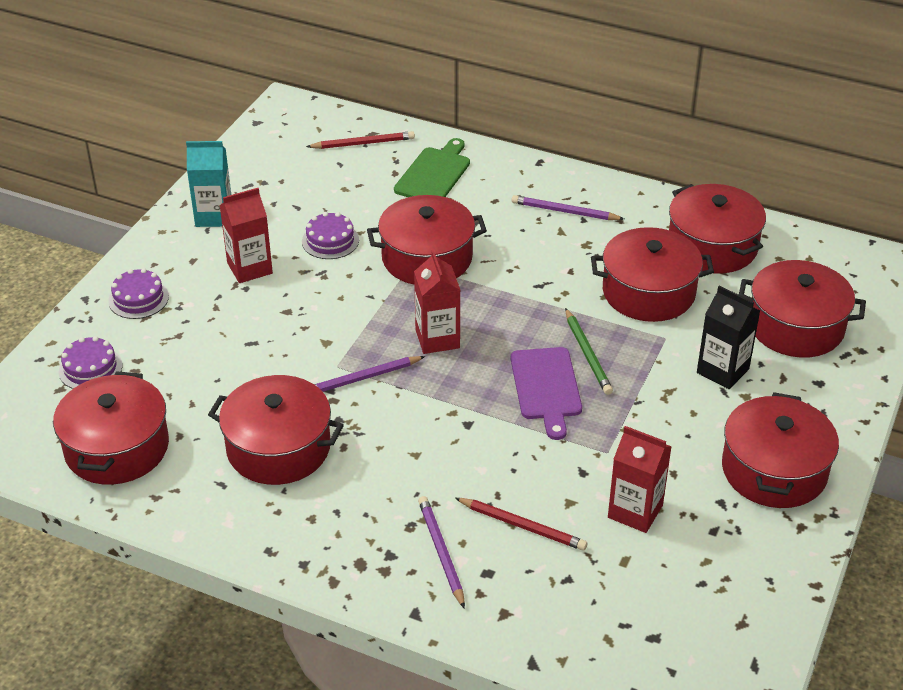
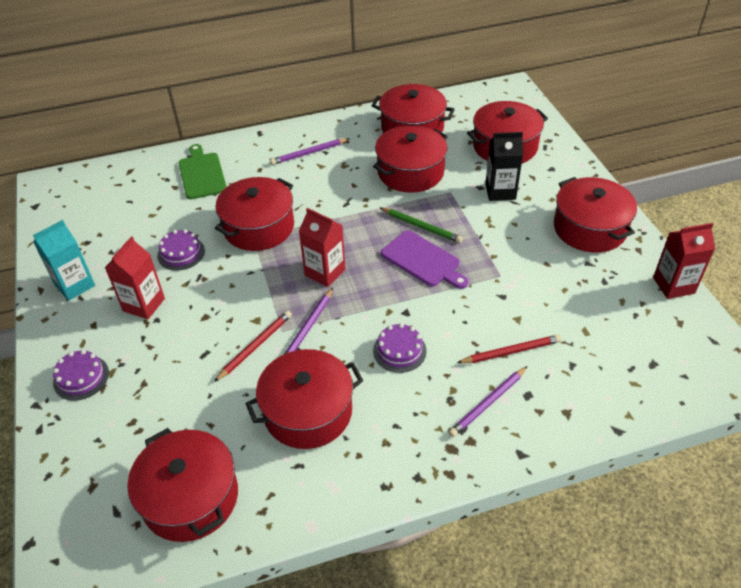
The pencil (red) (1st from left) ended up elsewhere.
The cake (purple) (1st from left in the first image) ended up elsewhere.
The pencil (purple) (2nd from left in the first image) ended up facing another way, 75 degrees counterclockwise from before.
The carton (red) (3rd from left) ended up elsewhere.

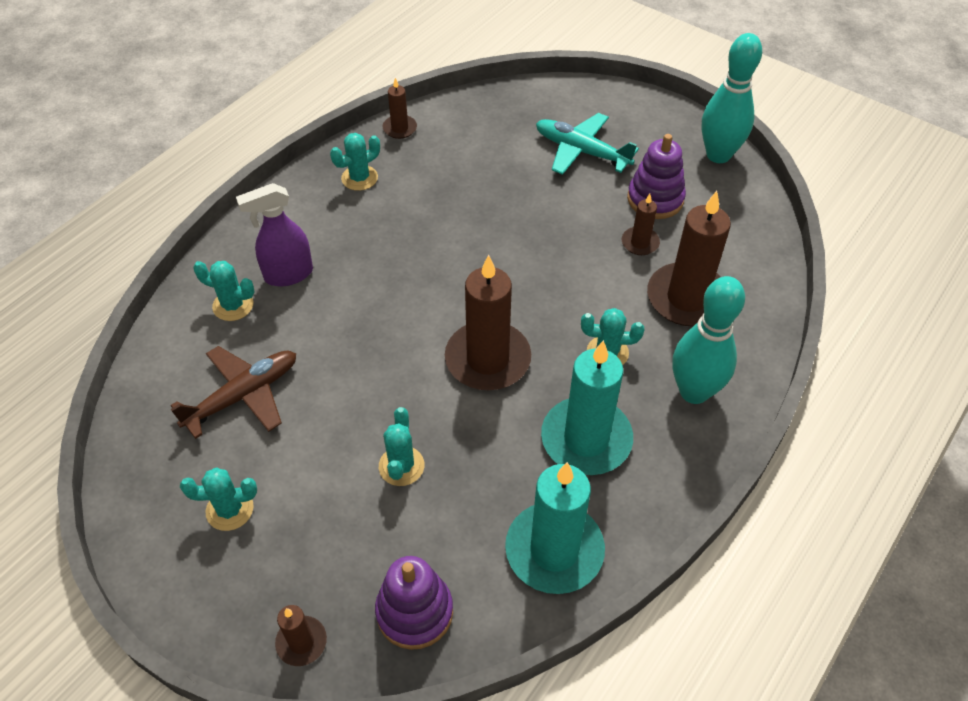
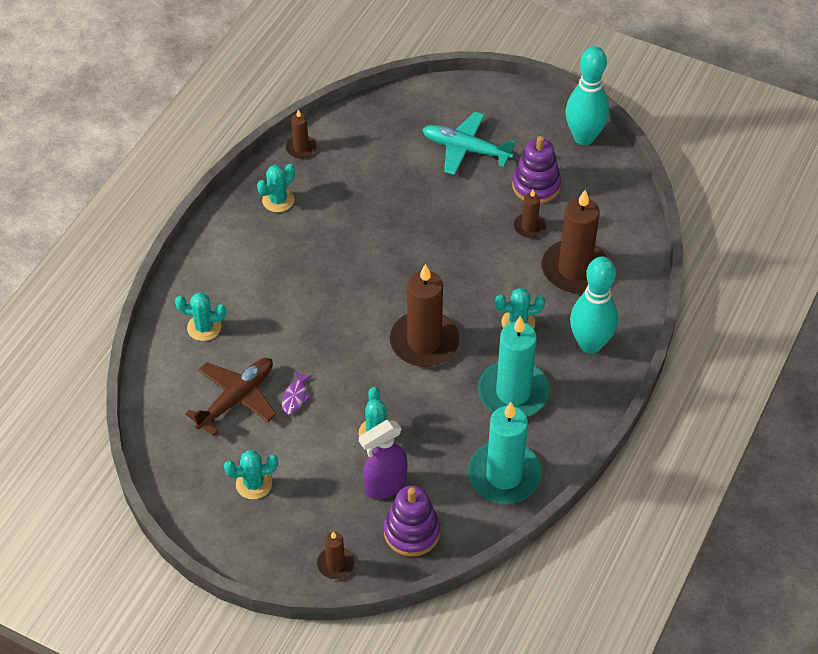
The second view gained the fish (purple).
The spray bottle (purple) ended up elsewhere.

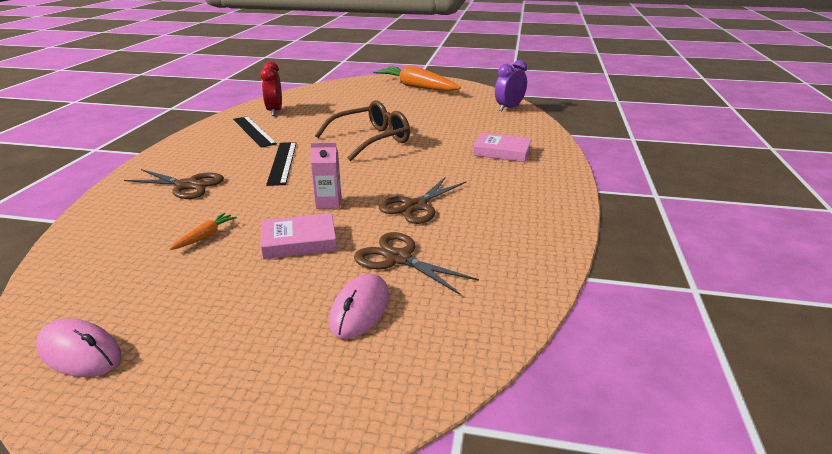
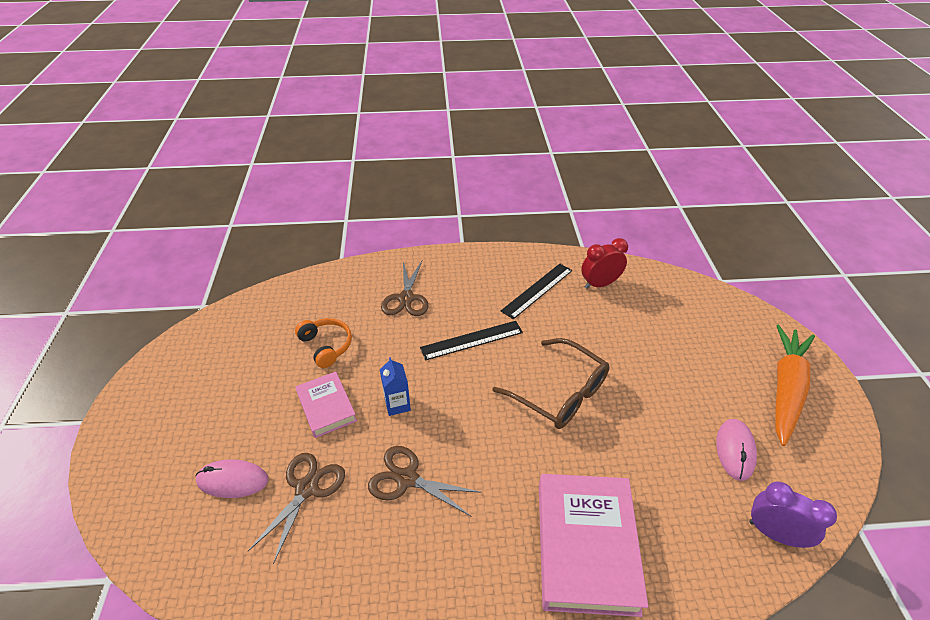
Where the carrot (orange) (1st from left) stood, the headphones (orange) came to stand.
What was the carton (pink) turned into the carton (blue).
The size of the book (pink) (2nd from left) changed by a factor of 1.78.
The mouse (pink) (1st from left in the first image) ended up elsewhere.

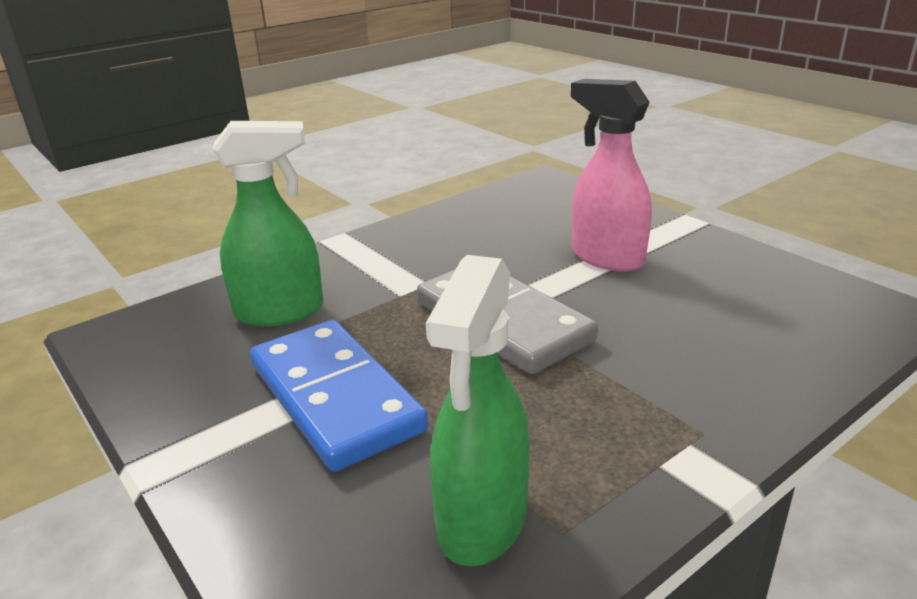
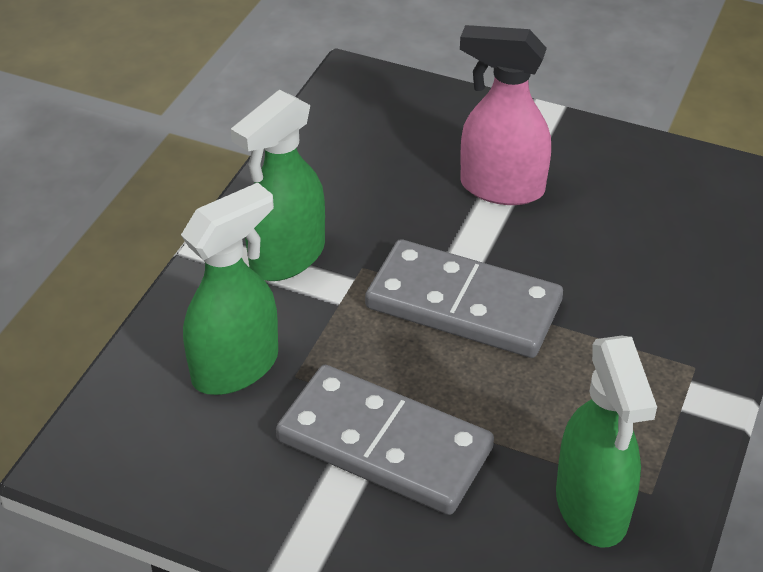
The second view gained the spray bottle (green) (2nd from left).
What was the domino (blue) turned into the domino (grey) (1st from left).

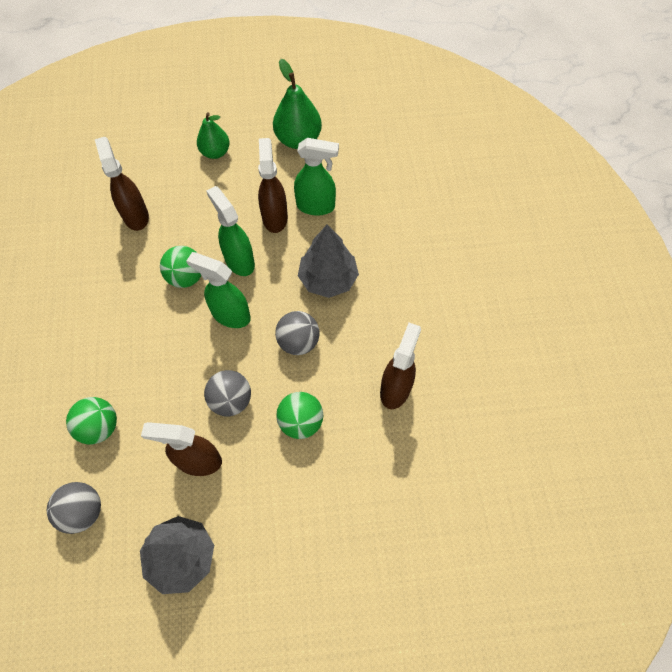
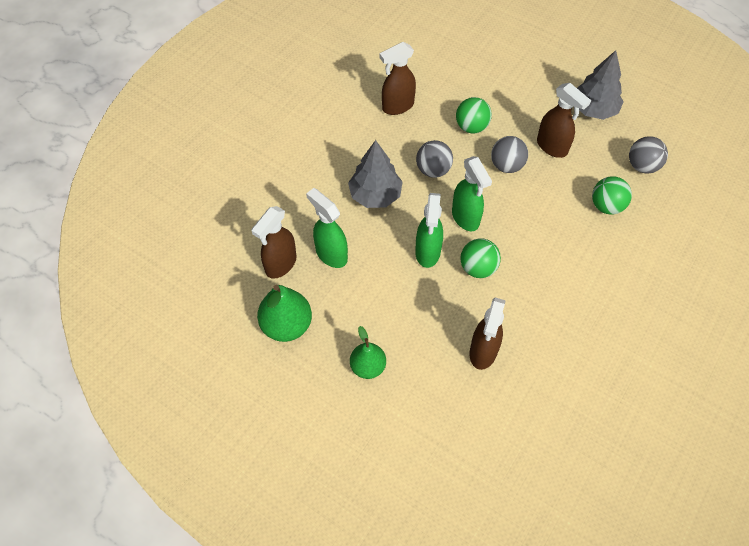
The spray bottle (brown) (3rd from left in the first image) ended up elsewhere.

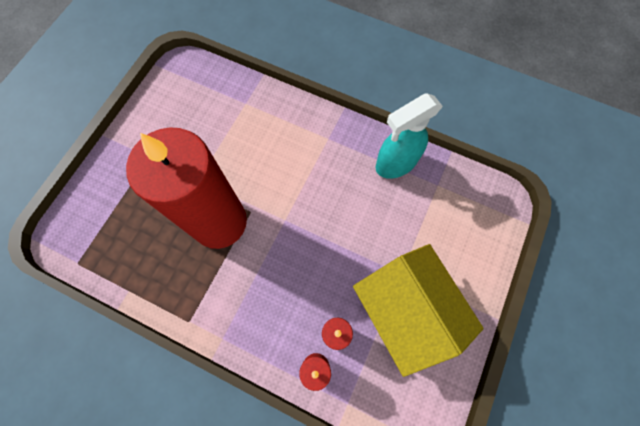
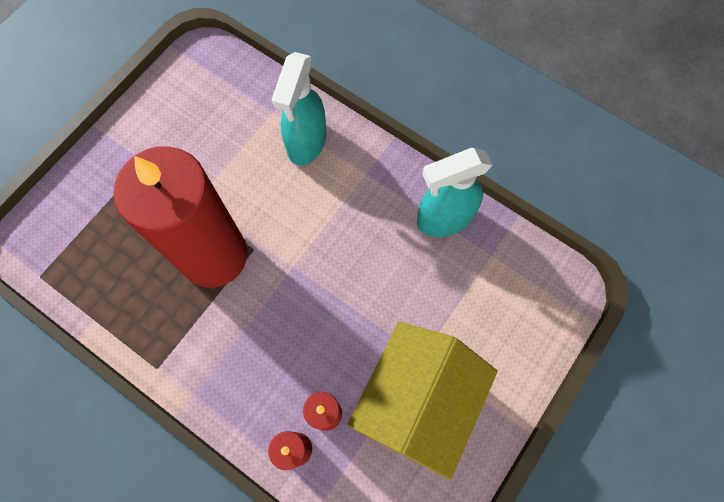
The second view gained the spray bottle (turquoise) (1st from left).
The house (yellow) ended up facing another way, 45 degrees clockwise from before.

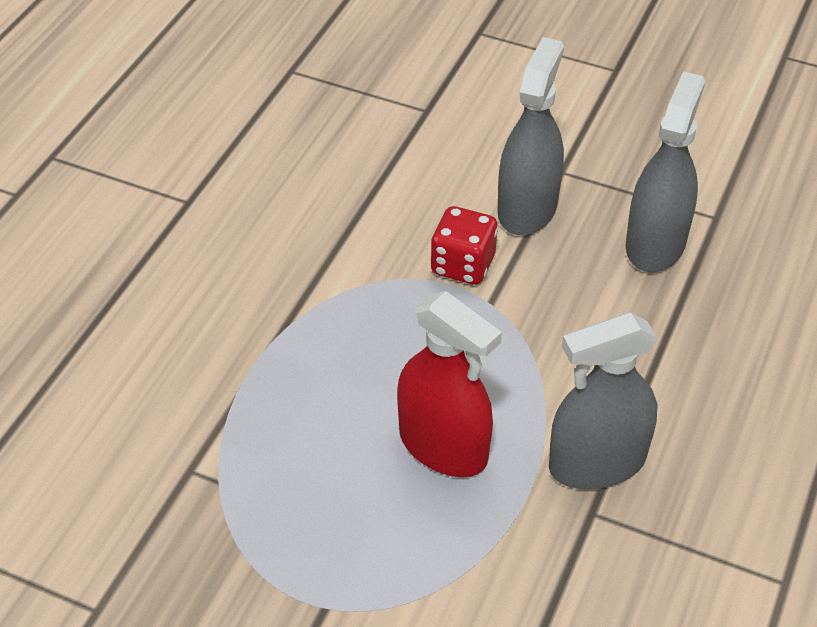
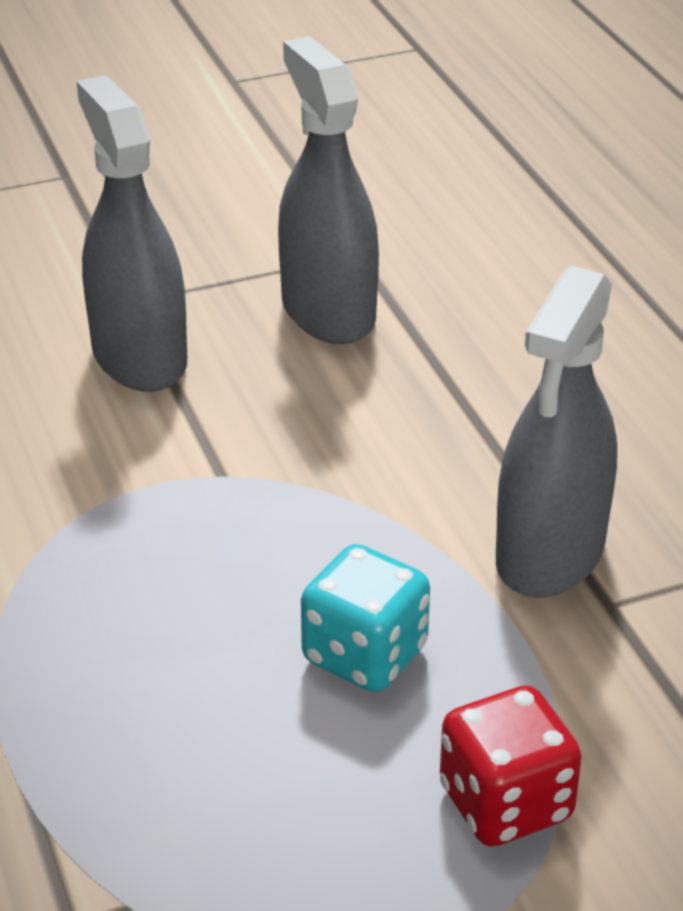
Where the spray bottle (red) stood, the dice (turquoise) came to stand.
The dice (red) ended up elsewhere.

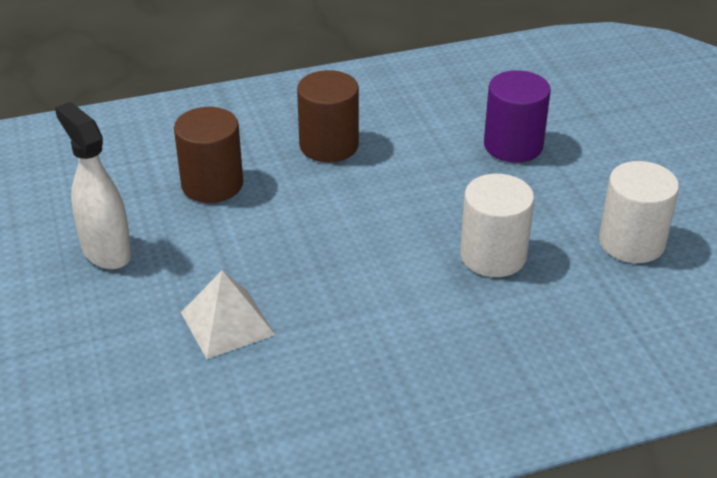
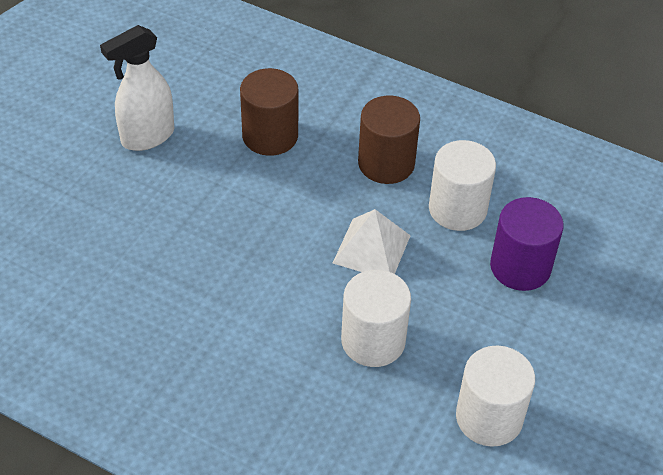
The spray bottle (white) ended up facing another way, 135 degrees counterclockwise from before.
The pyramid (white) ended up elsewhere.
The second view gained the cylinder (white) (2nd from left).

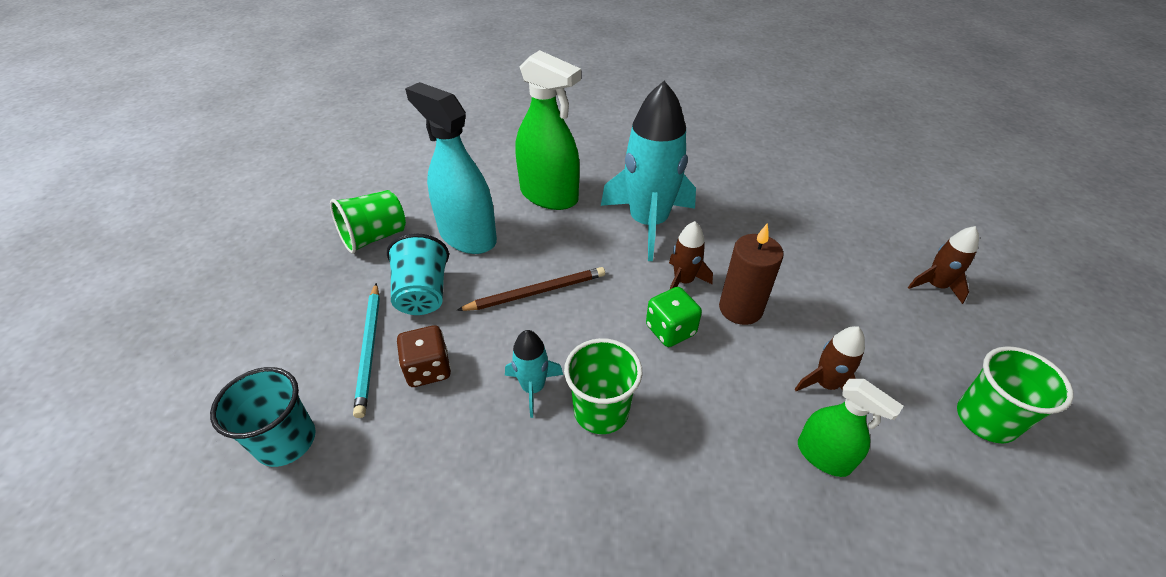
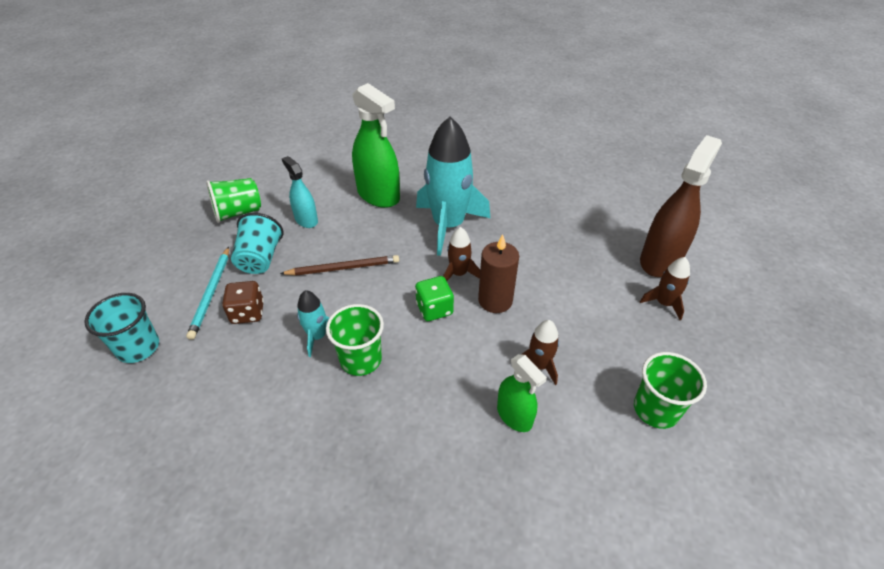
The size of the spray bottle (turquoise) changed by a factor of 0.57.
The second view gained the spray bottle (brown).

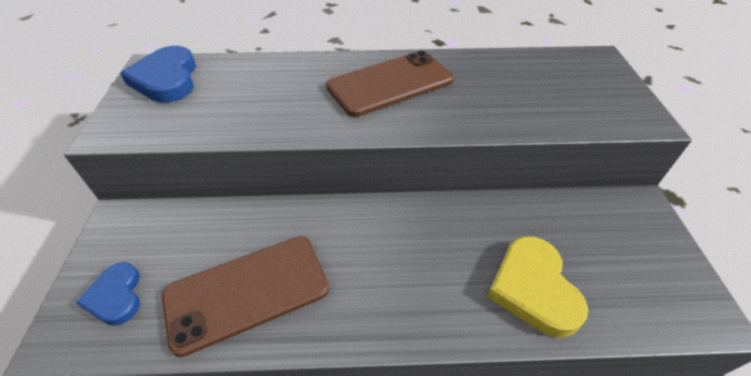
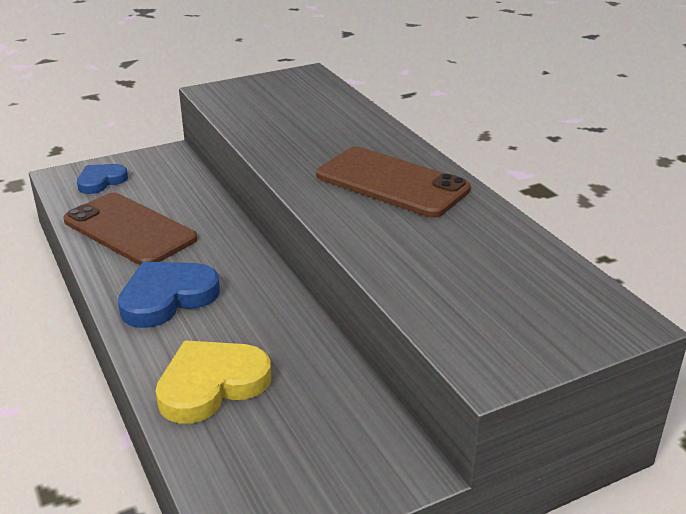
The heart (blue) (2nd from left) ended up elsewhere.

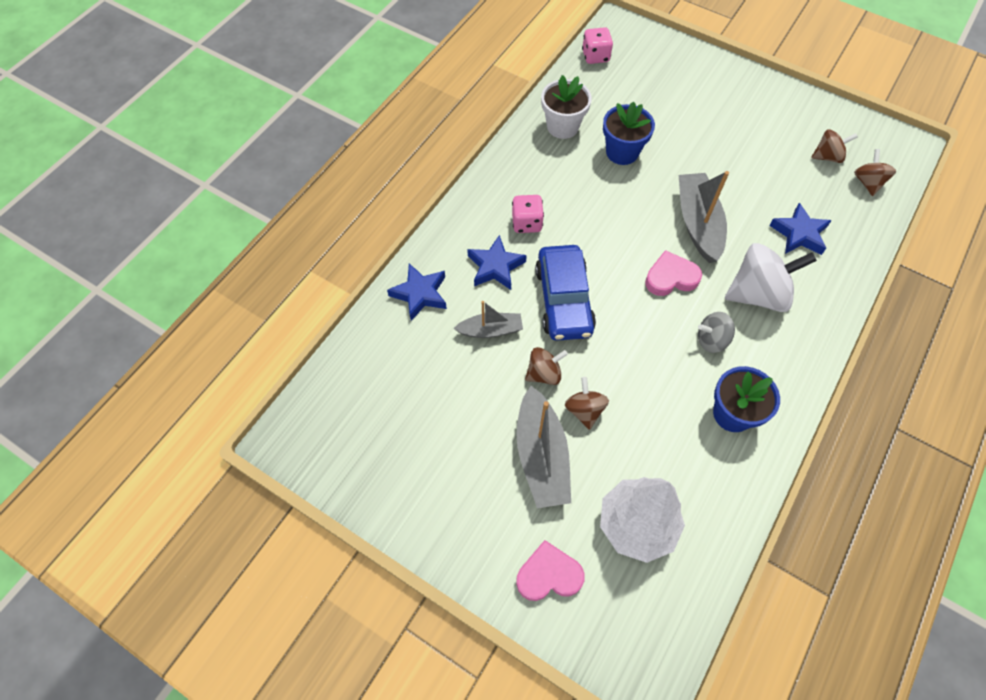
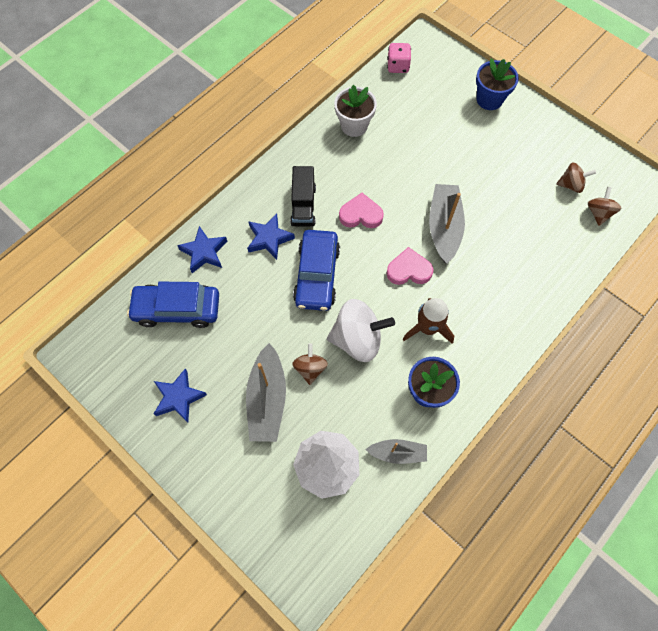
The second view gained the car (blue) (1st from left).
The star (blue) (3rd from left in the first image) ended up elsewhere.
Where the dice (pink) (1st from left) stood, the truck (black) came to stand.
The spinning top (white) ended up elsewhere.
The heart (pink) (1st from left) ended up elsewhere.
The boat (grey) (1st from left in the first image) ended up elsewhere.
Where the spinning top (grey) stood, the rocket (brown) came to stand.
The flower pot (blue) (1st from left in the first image) ended up elsewhere.
The second view lost the spinning top (brown) (1st from left).

